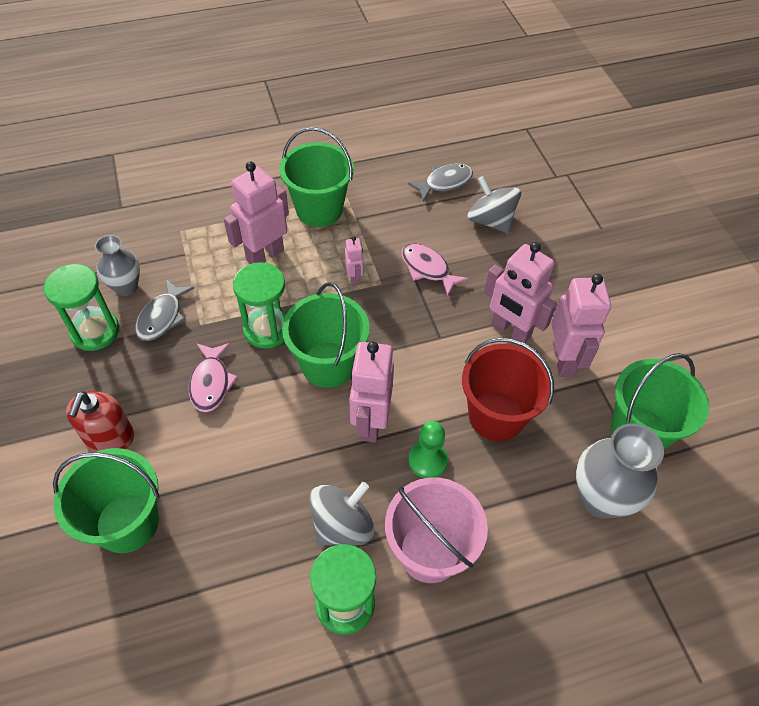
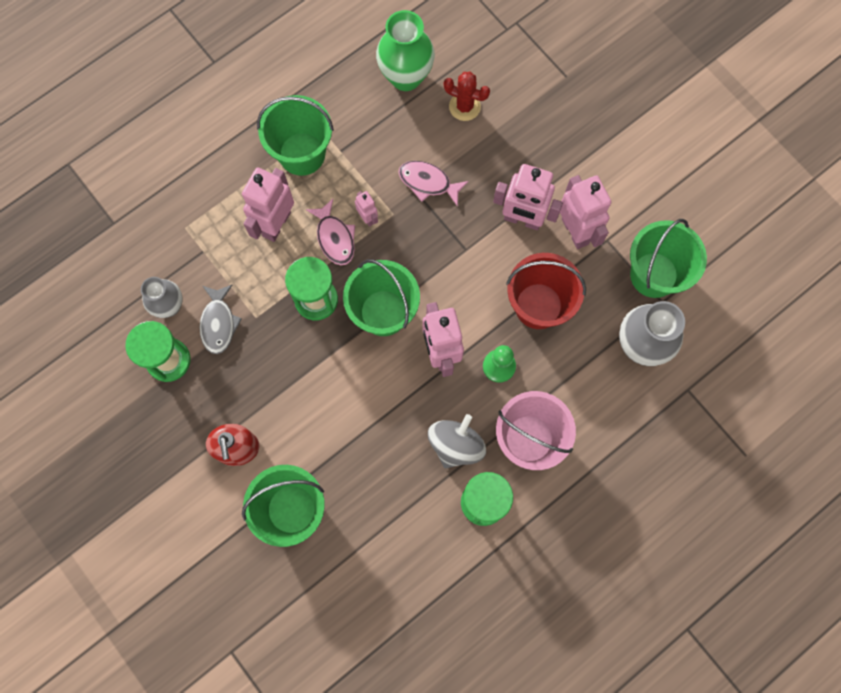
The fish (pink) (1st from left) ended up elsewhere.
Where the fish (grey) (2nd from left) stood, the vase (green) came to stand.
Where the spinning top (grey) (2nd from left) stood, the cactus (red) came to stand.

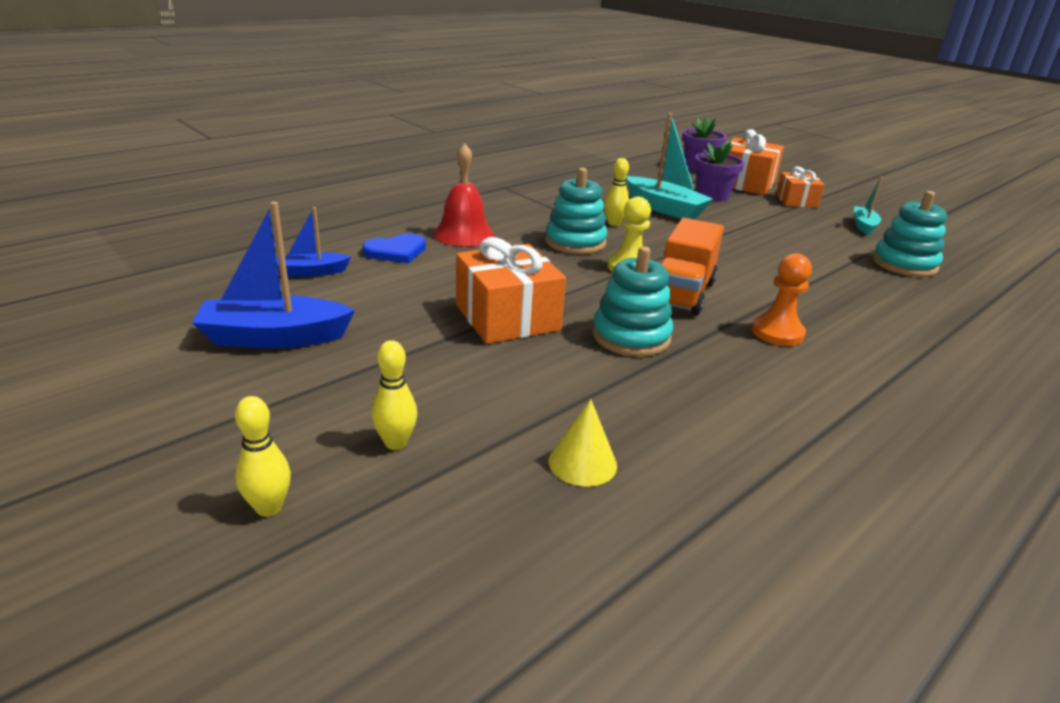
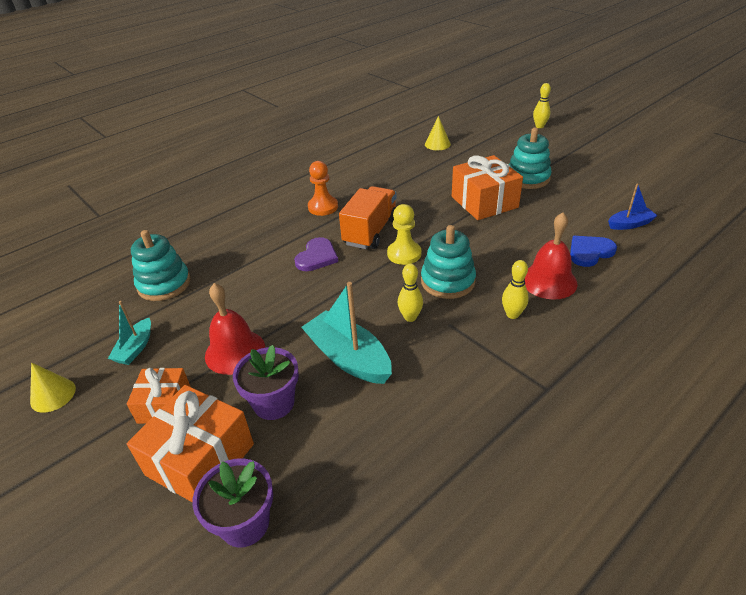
The second view gained the cone (yellow) (1st from left).
The second view gained the bell (red) (1st from left).
The second view gained the heart (purple).
The bowling pin (yellow) (2nd from left) ended up elsewhere.
The stacking toy (turquoise) (2nd from left in the first image) ended up elsewhere.
The second view lost the boat (blue) (1st from left).

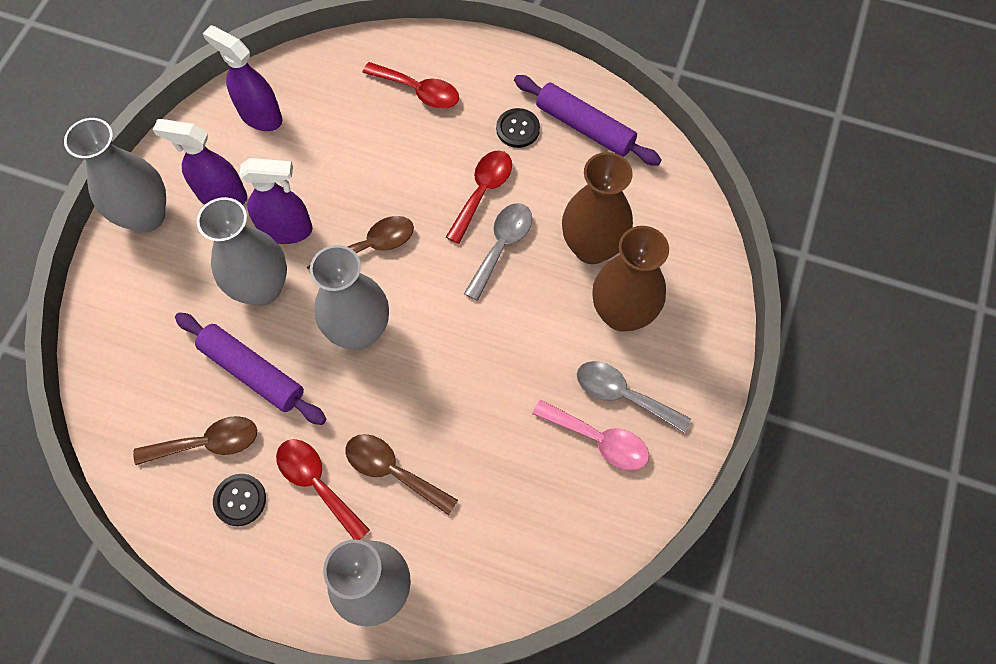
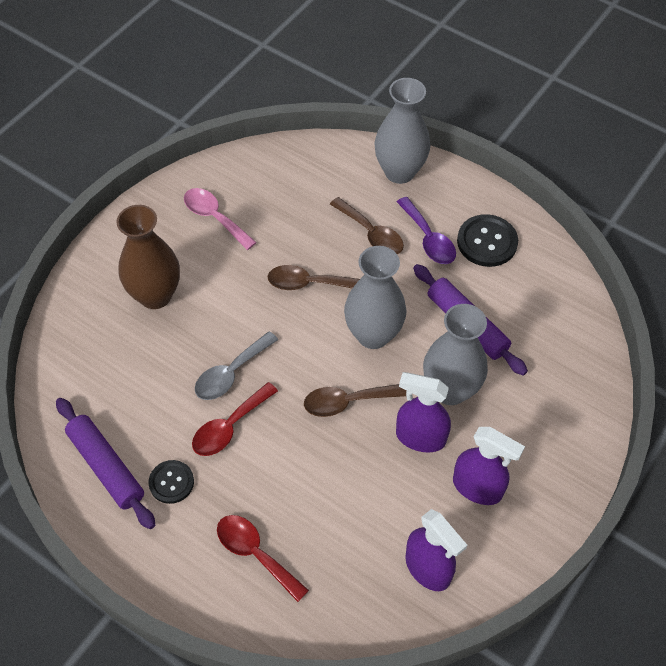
The spoon (brown) (1st from left) ended up elsewhere.
What was the spoon (red) (1st from left) turned into the spoon (purple).
The size of the button (black) (1st from left in the first image) changed by a factor of 1.55.
The second view lost the vase (grey) (1st from left).
The second view lost the vase (brown) (1st from left).
The second view lost the spoon (grey) (2nd from left).

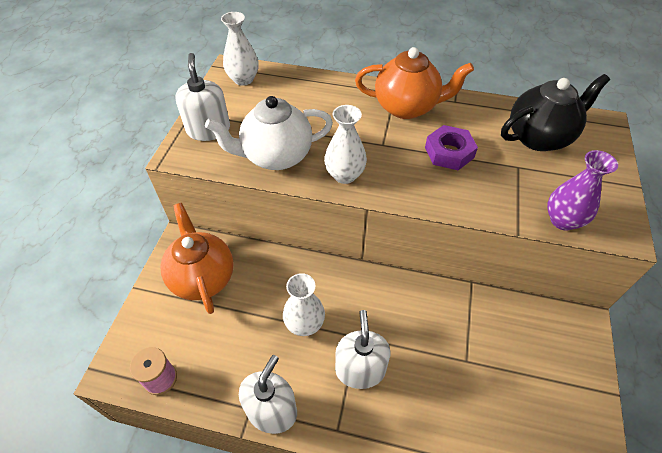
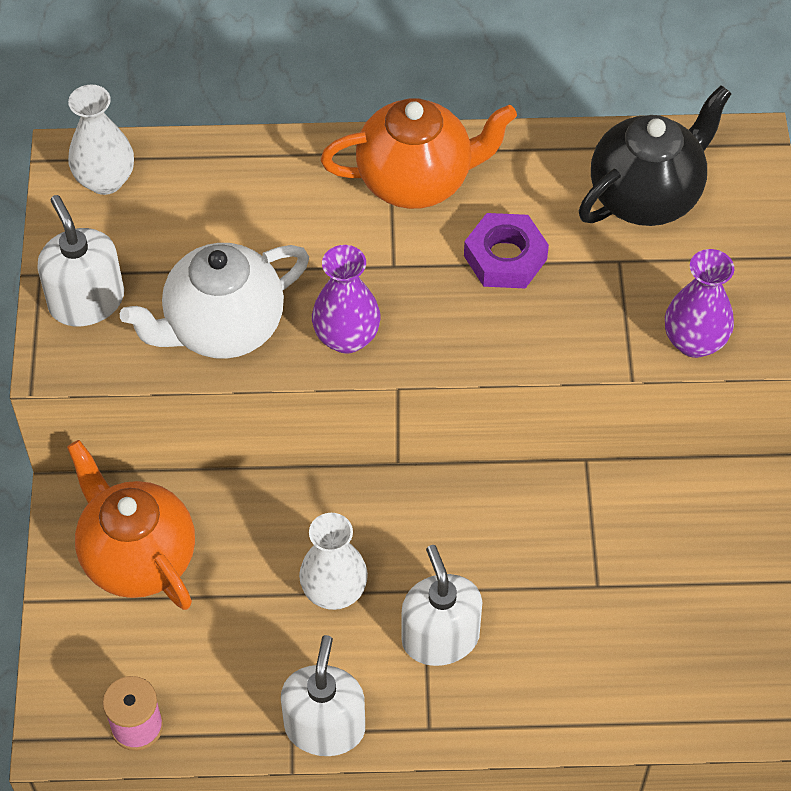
What was the vase (white) (3rd from left) turned into the vase (purple) (1st from left).

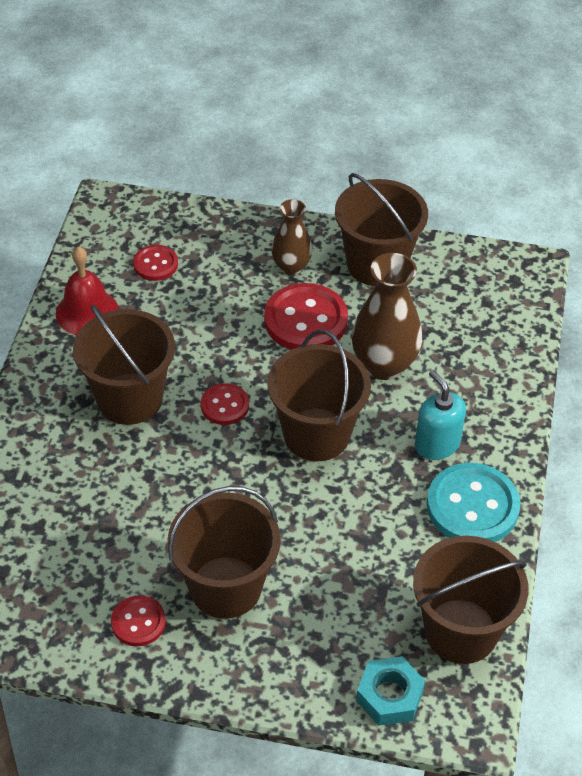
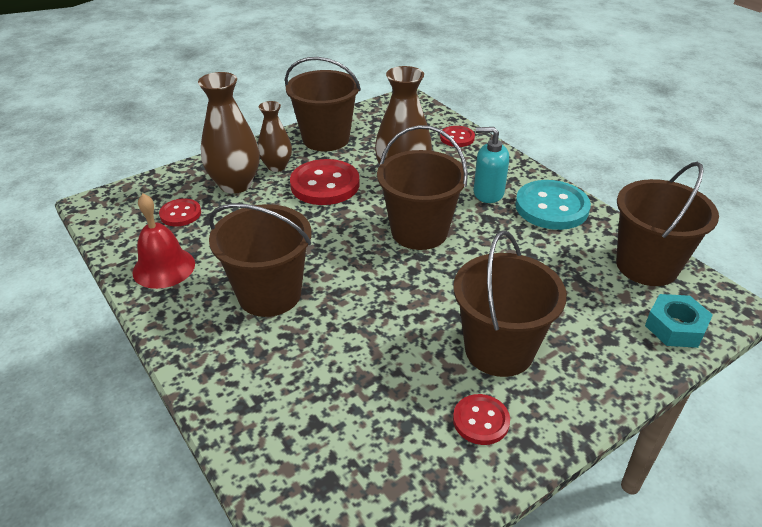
The second view gained the vase (brown) (1st from left).
The button (red) (3rd from left) ended up elsewhere.

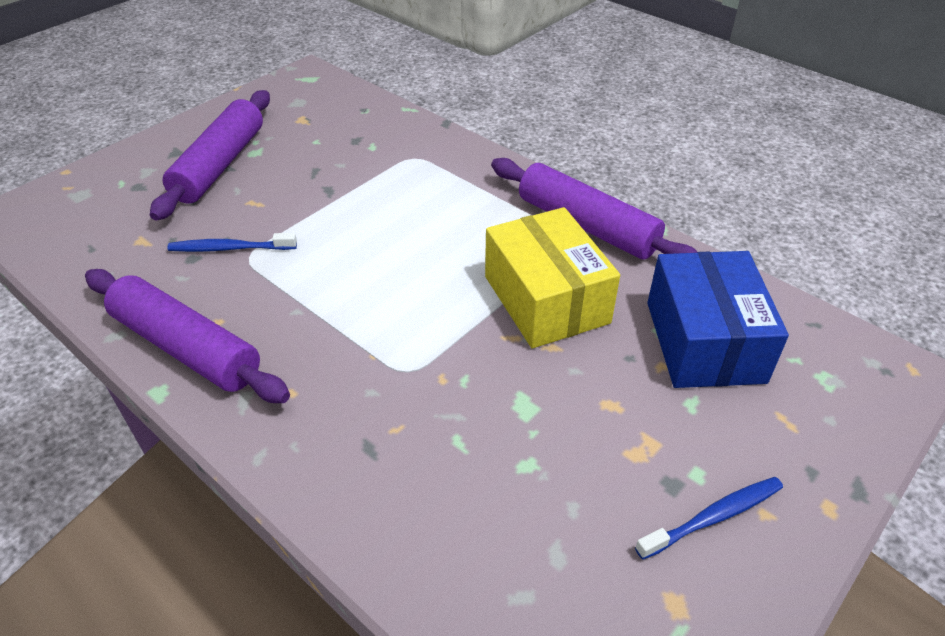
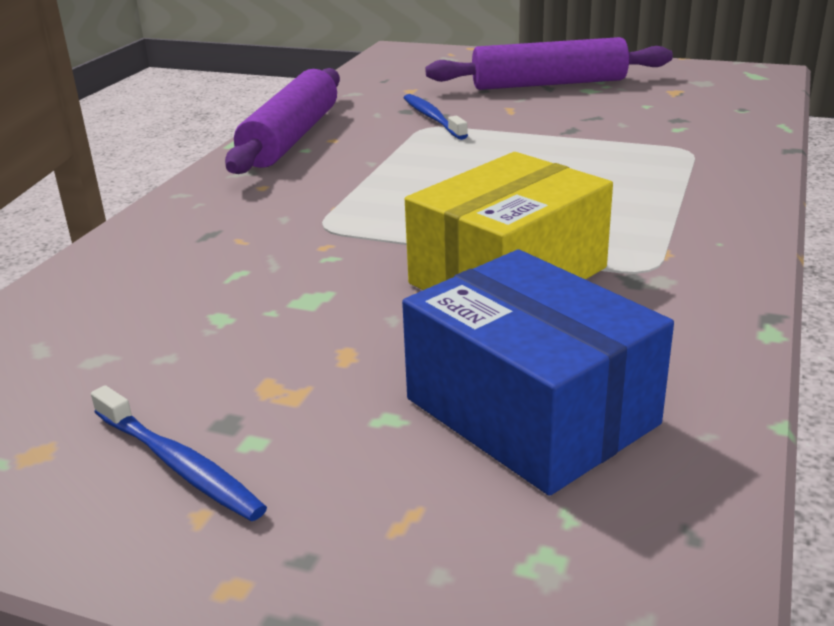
The box (blue) ended up facing another way, 75 degrees clockwise from before.
The second view lost the rolling pin (purple) (3rd from left).

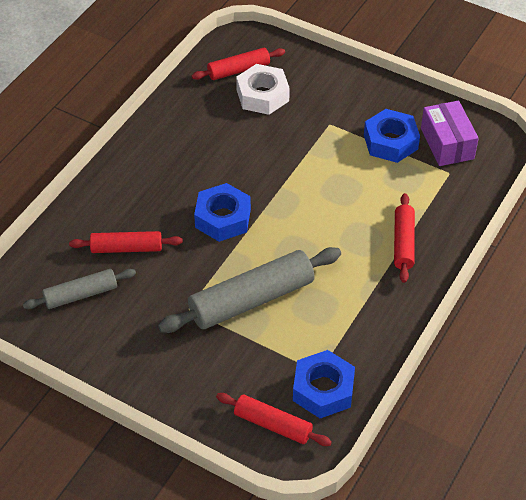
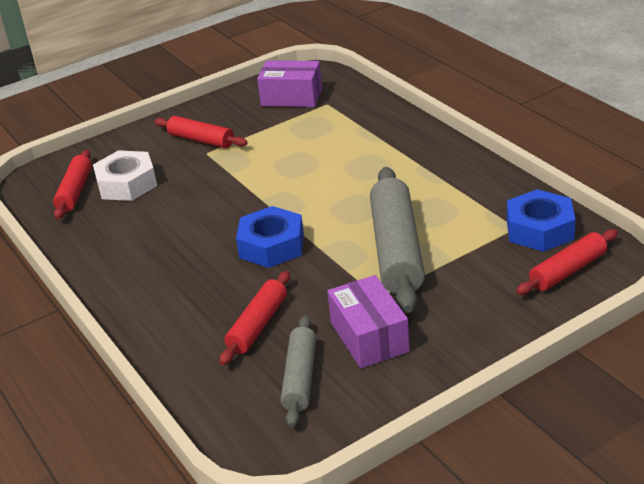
The rolling pin (red) (4th from left in the first image) ended up elsewhere.
The second view gained the box (purple) (2nd from left).
The second view lost the nut (blue) (3rd from left).

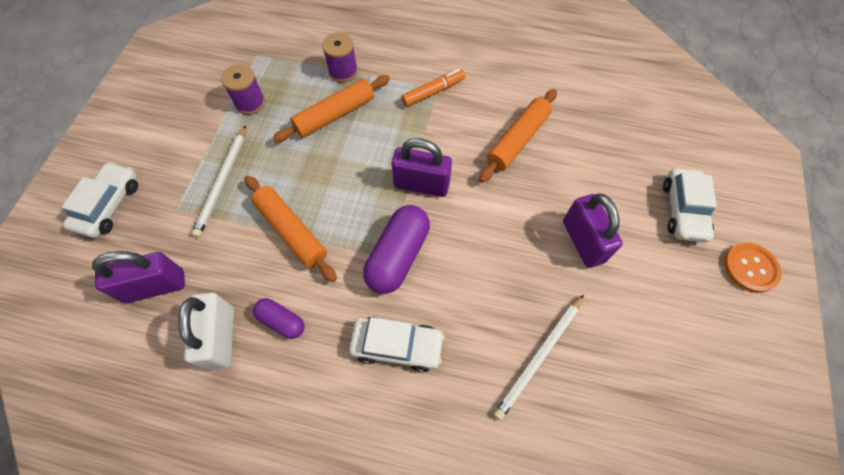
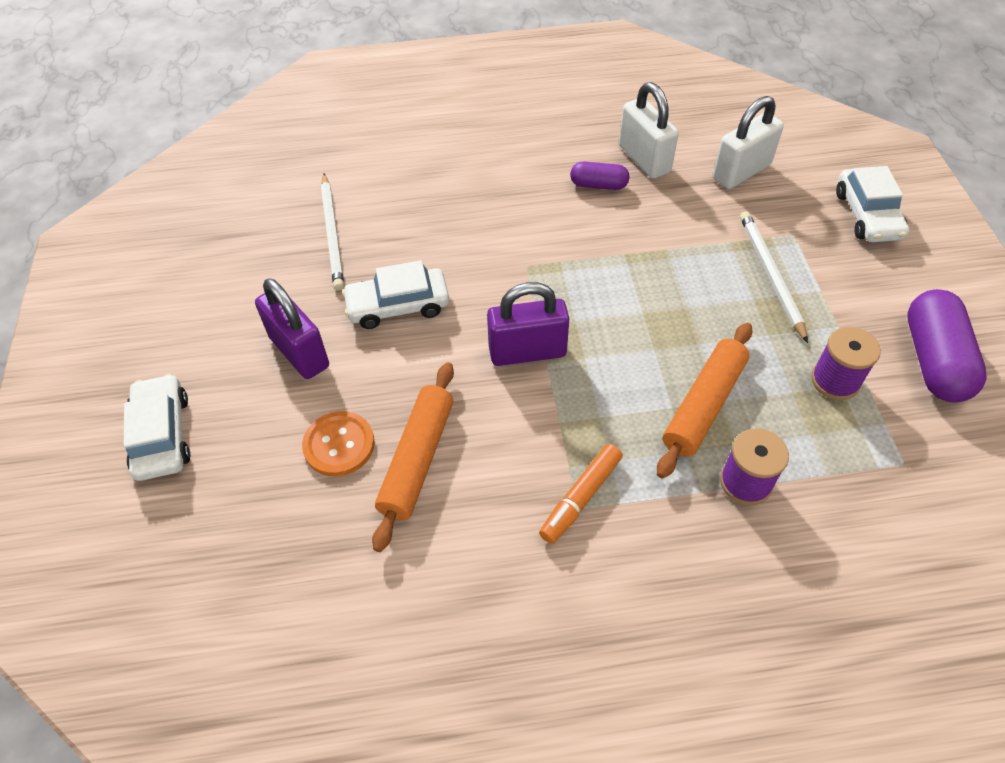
The button (orange) ended up elsewhere.
The pencil (white) (2nd from left in the first image) ended up facing another way, 150 degrees clockwise from before.
The car (white) (2nd from left) ended up elsewhere.
What was the padlock (purple) (1st from left) turned into the padlock (white) (2nd from left).
The capsule (purple) (2nd from left) ended up elsewhere.
The second view lost the rolling pin (orange) (1st from left).

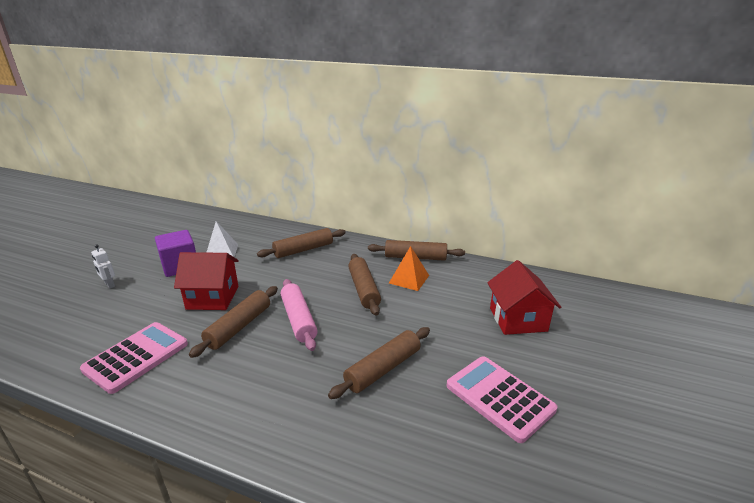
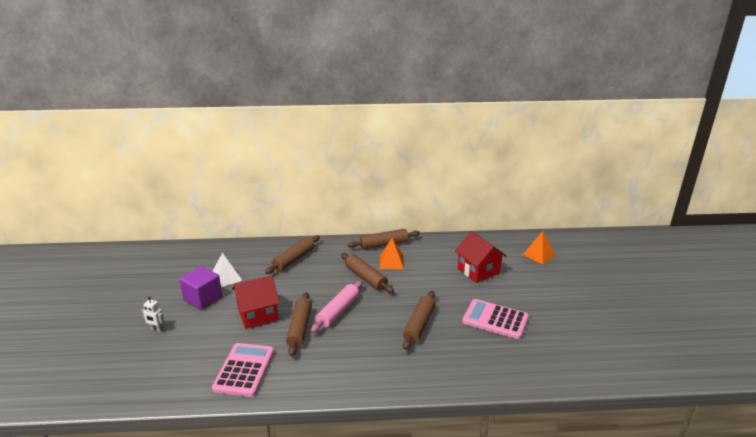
The rolling pin (pink) ended up facing another way, 75 degrees clockwise from before.
The second view gained the pyramid (orange) (2nd from left).

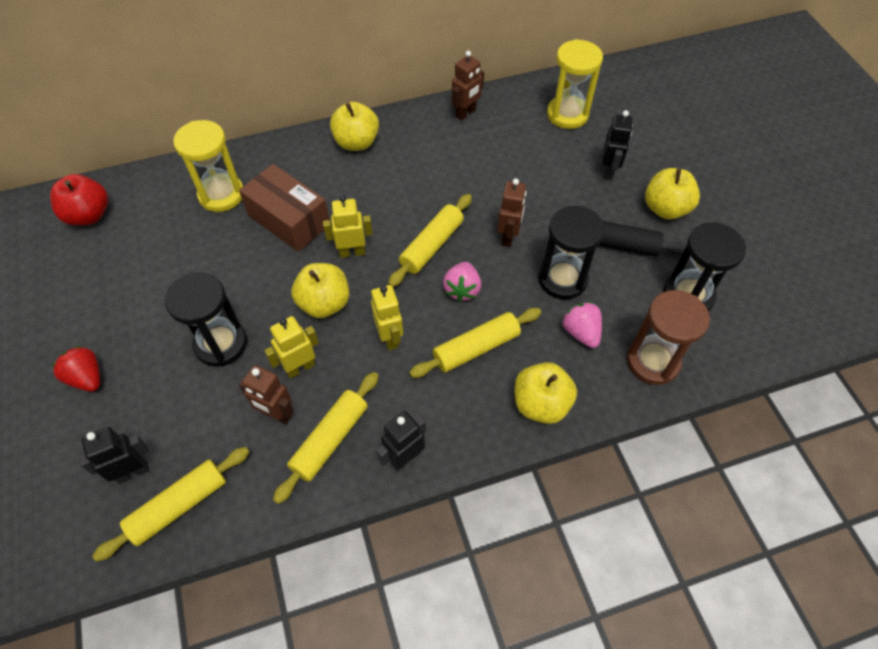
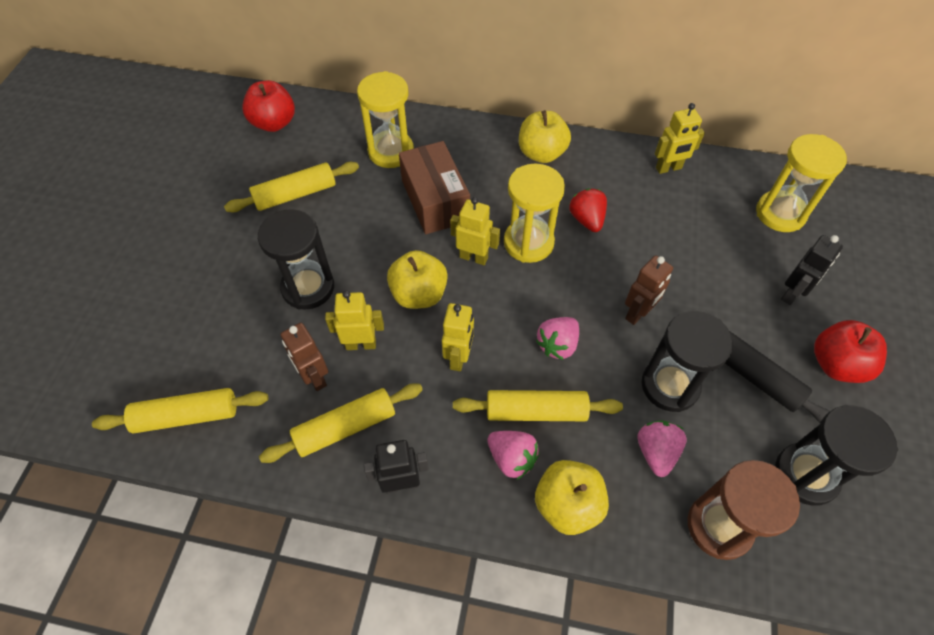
The rolling pin (yellow) (3rd from left in the first image) ended up elsewhere.
The second view gained the strawberry (pink) (1st from left).
The second view gained the hourglass (yellow) (2nd from left).
The strawberry (red) ended up elsewhere.
What was the robot (brown) (2nd from left) turned into the robot (yellow) (4th from left).
What was the apple (yellow) (4th from left) turned into the apple (red) (2nd from left).
The second view lost the robot (black) (1st from left).

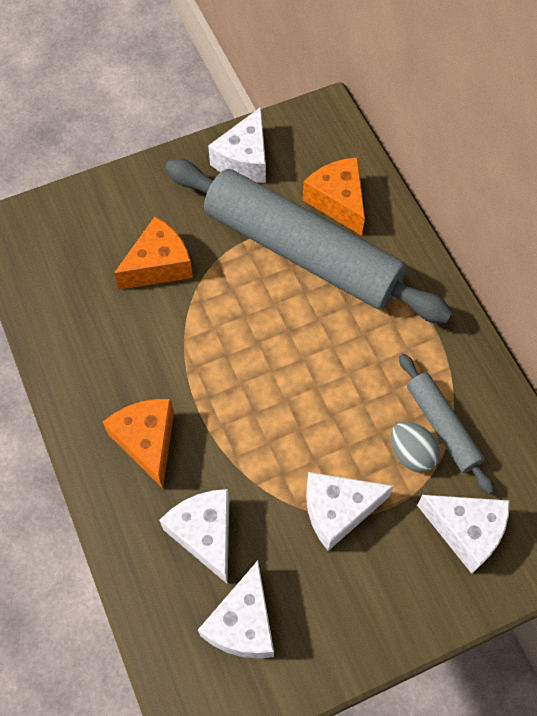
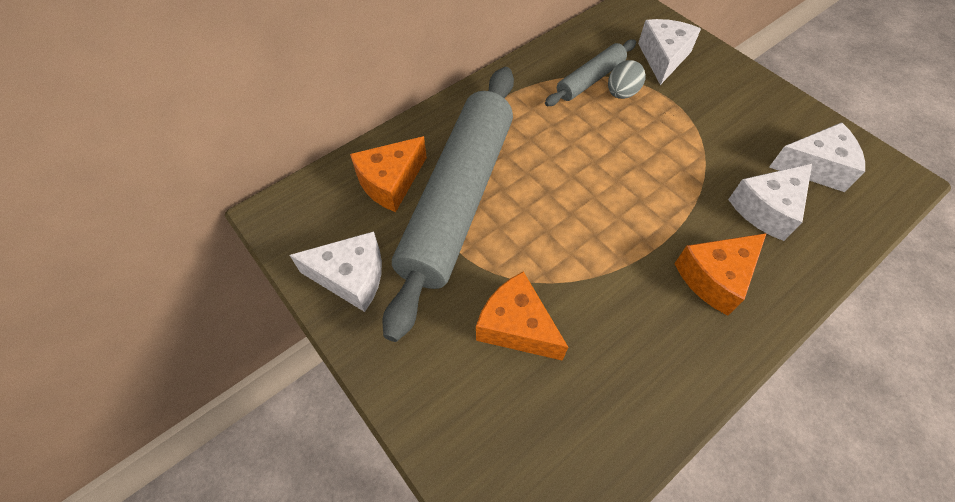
The second view lost the cheese (white) (4th from left).

